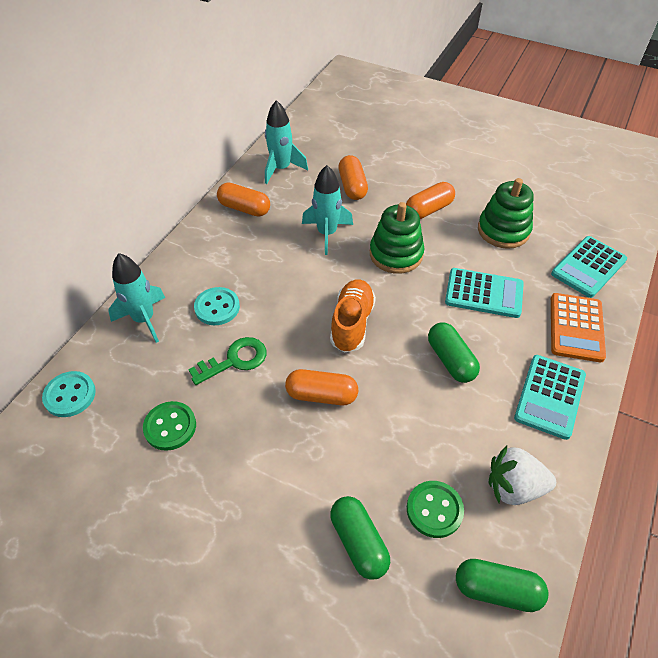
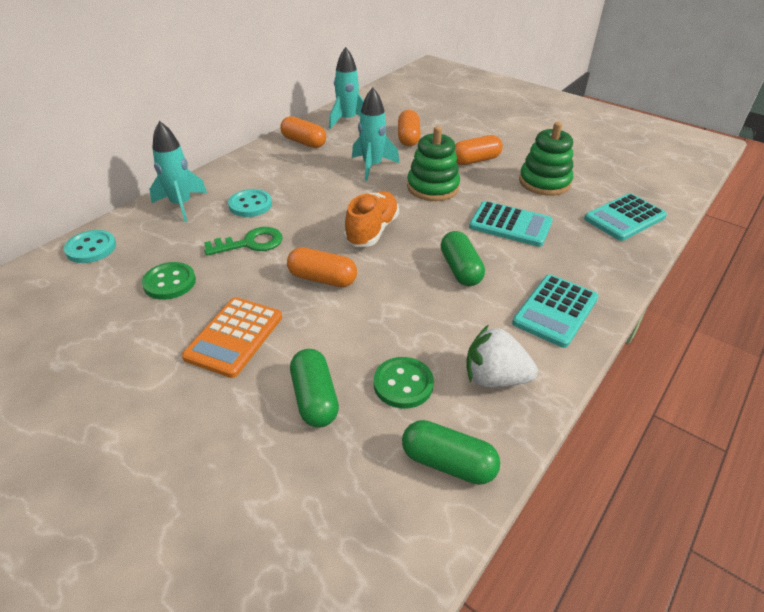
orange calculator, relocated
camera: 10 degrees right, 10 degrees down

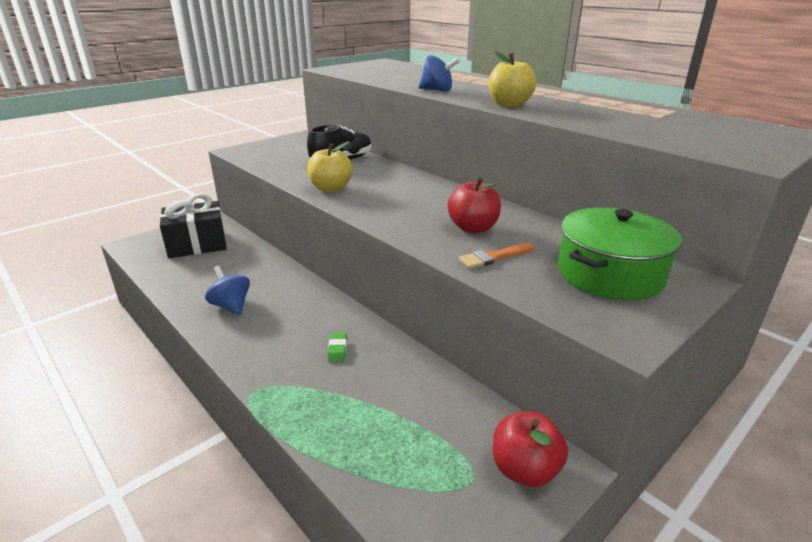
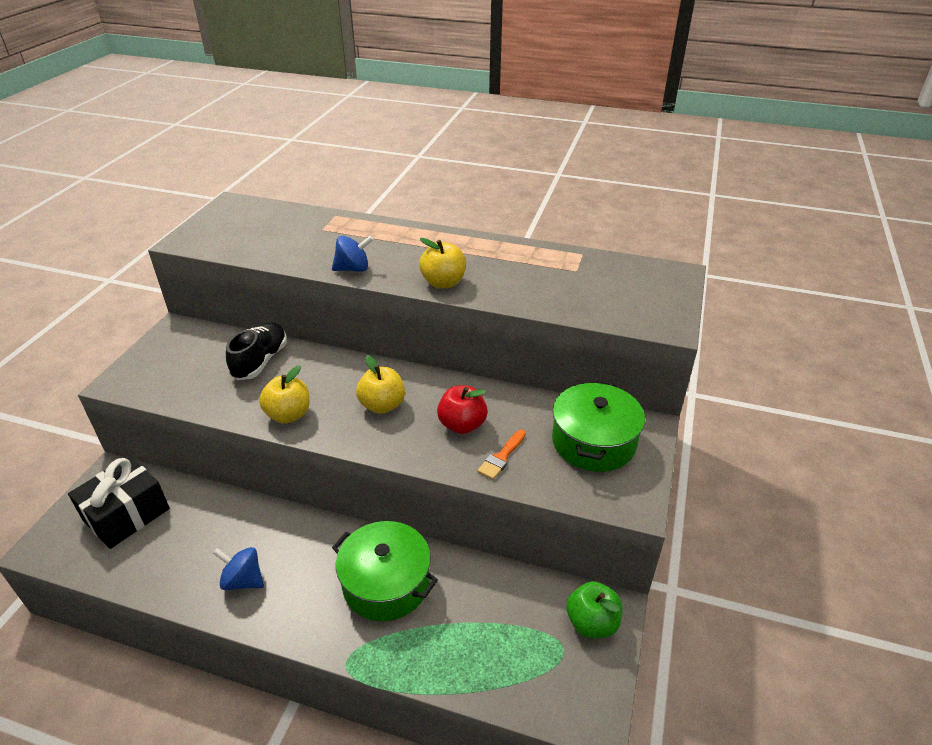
green eraser -> green pot (no. 1 from left)
none -> yellow apple (no. 2 from left)
red apple (no. 2 from left) -> green apple
camera: 30 degrees left, 10 degrees up

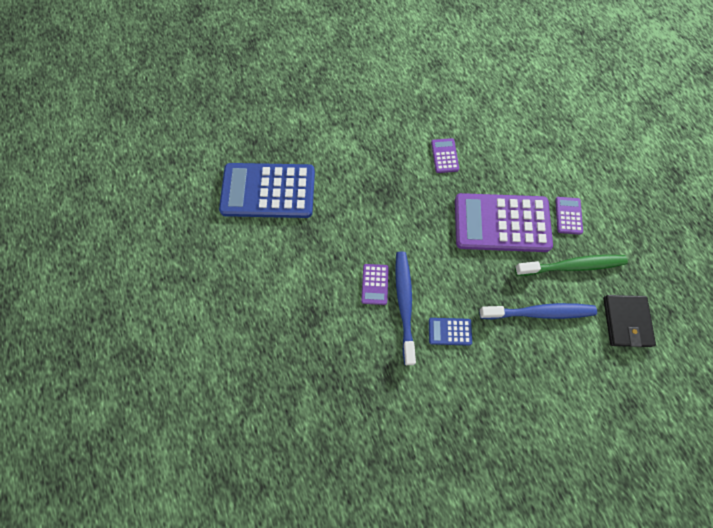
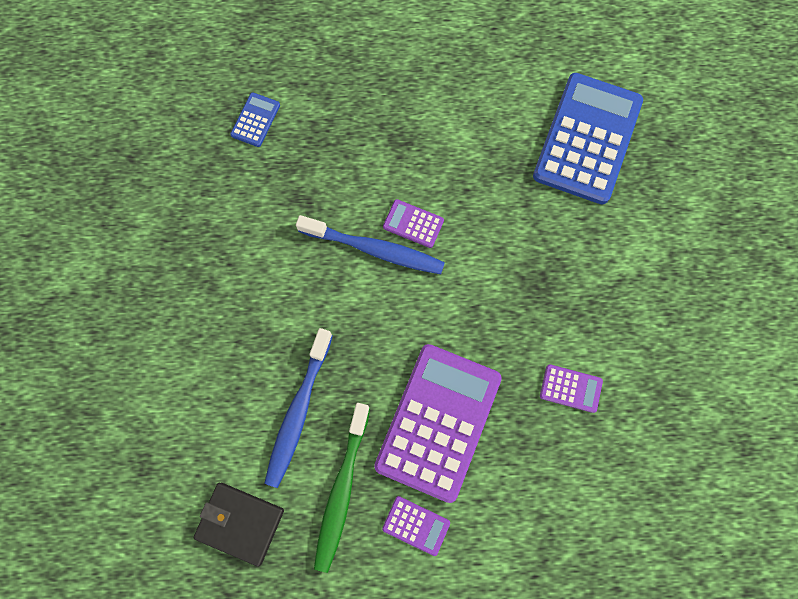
blue calculator (no. 2 from left in the first image) -> blue calculator (no. 1 from left), relocated
camera: 110 degrees right, 5 degrees up

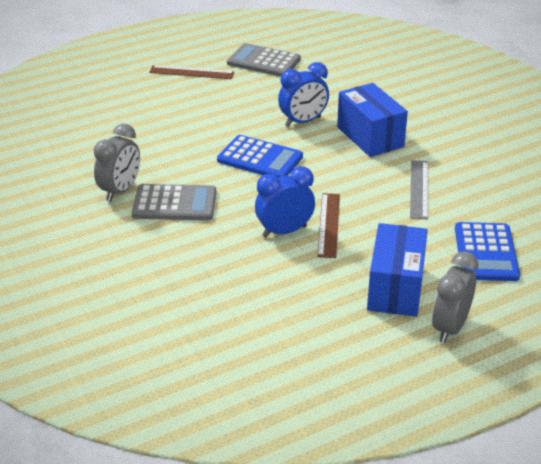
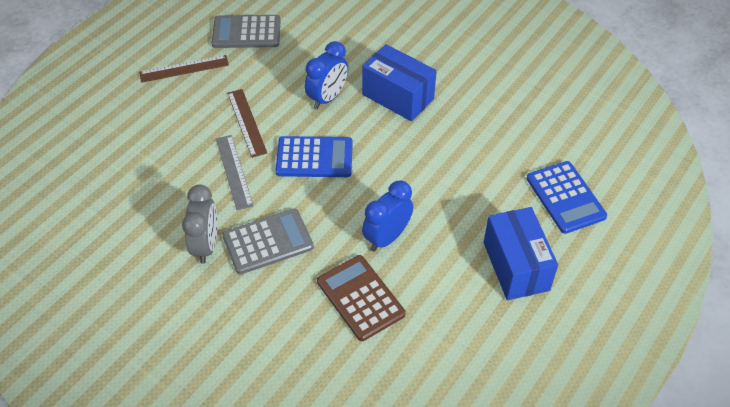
grey ruler, relocated
brown ruler (no. 2 from left), relocated
none -> brown calculator
grey clock (no. 2 from left) -> none
camera: 25 degrees left, 15 degrees up

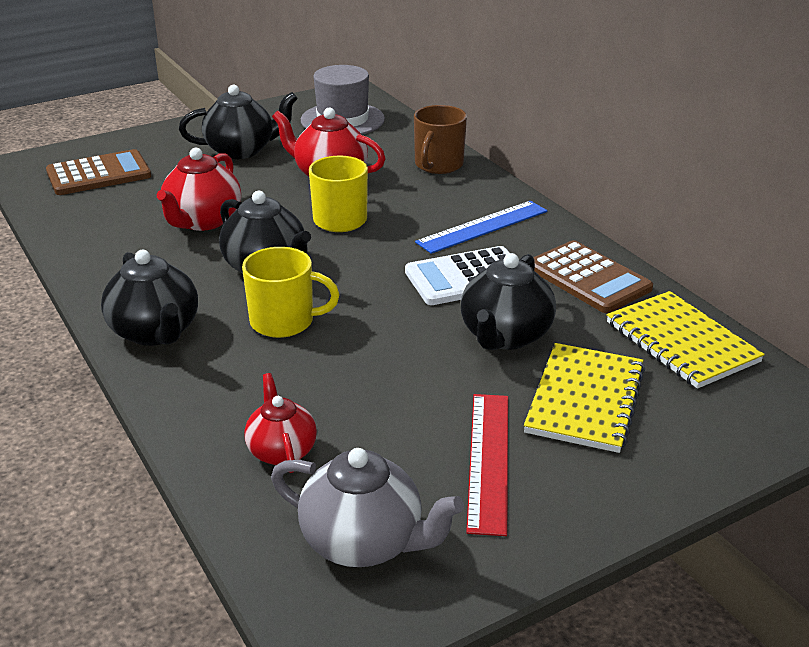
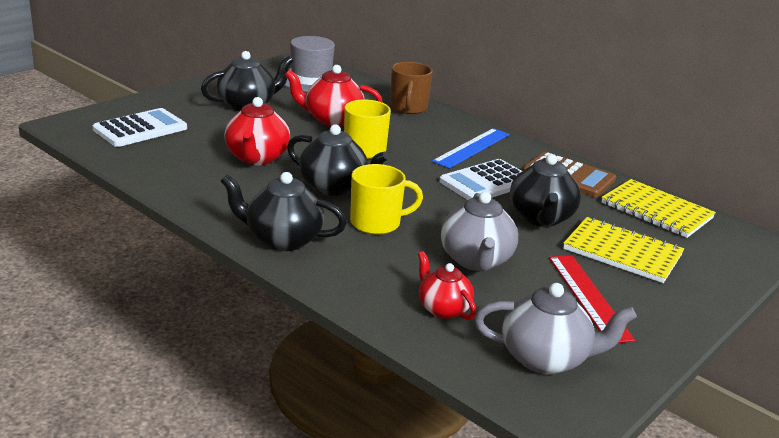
brown calculator (no. 1 from left) -> white calculator (no. 1 from left)
black teapot (no. 1 from left in the first image) -> black teapot (no. 2 from left), 150 degrees clockwise
none -> grey teapot (no. 1 from left)
yellow notebook (no. 1 from left), 60 degrees counterclockwise
camera: 20 degrees left, 5 degrees down

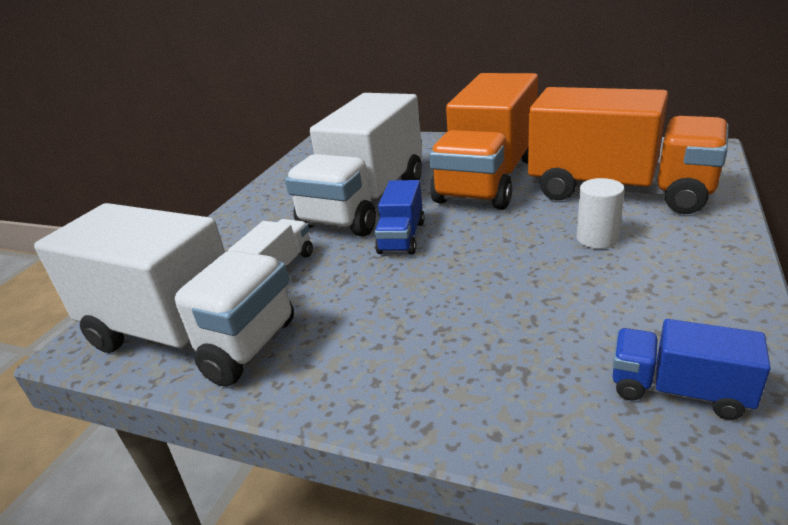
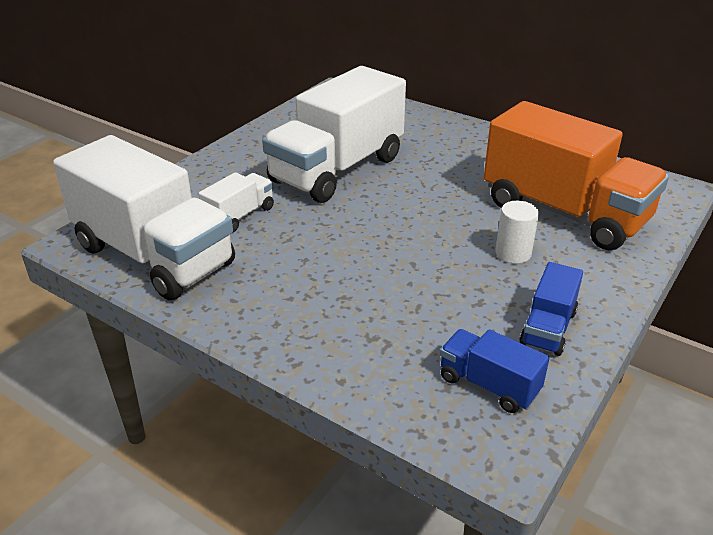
blue truck (no. 1 from left in the first image) -> blue truck (no. 2 from left), relocated
orange truck (no. 1 from left) -> none
camera: 10 degrees right, 5 degrees up

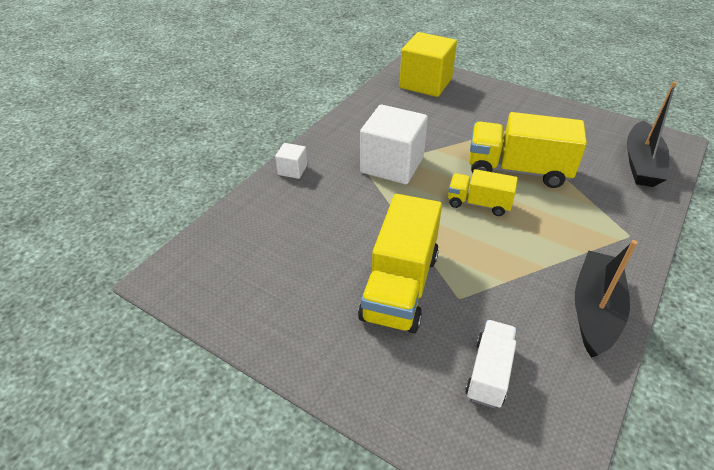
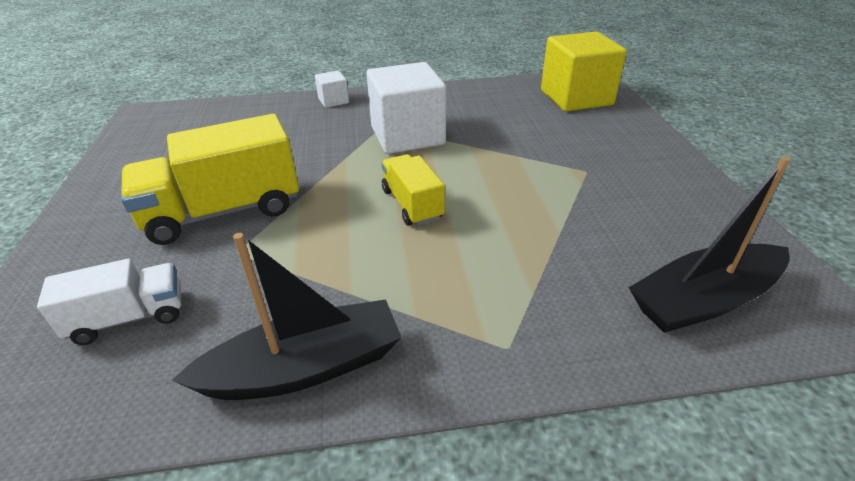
yellow truck (no. 3 from left) -> none
camera: 50 degrees right, 5 degrees down

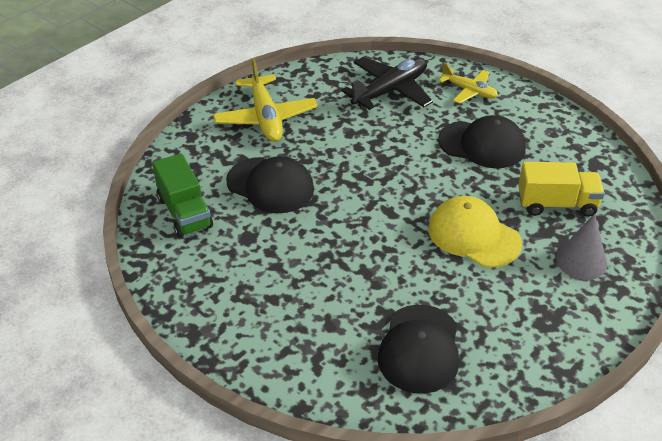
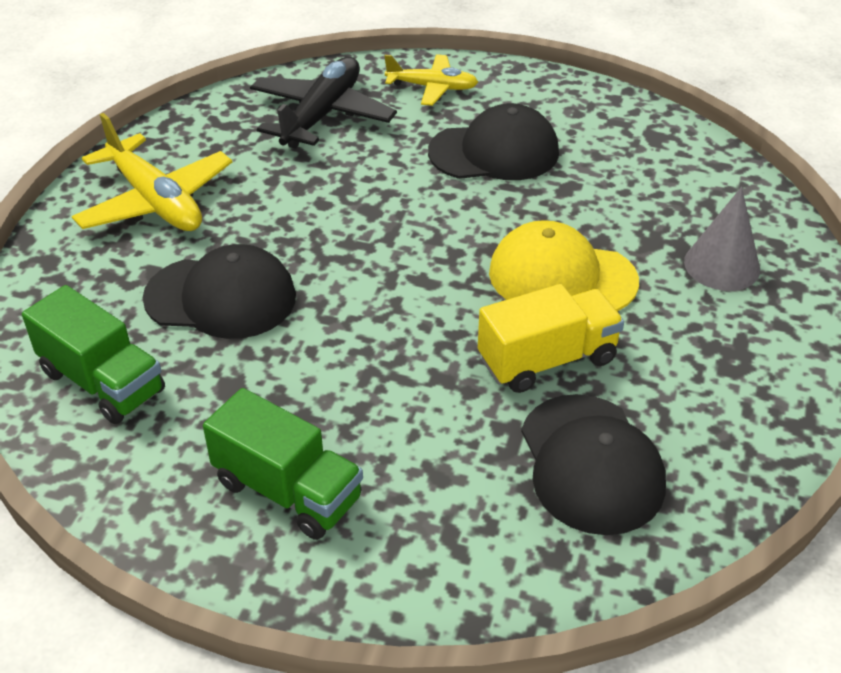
none -> green truck (no. 2 from left)
yellow truck, relocated
camera: 25 degrees left, 0 degrees up

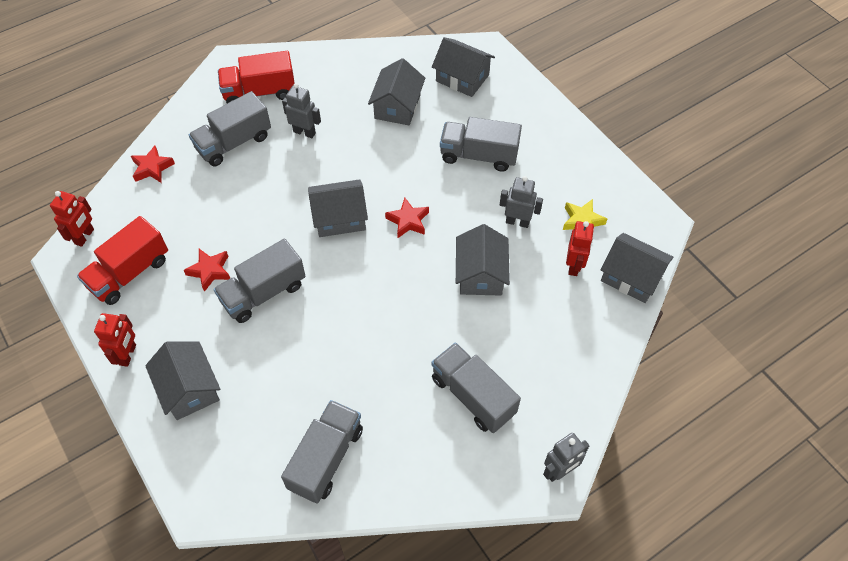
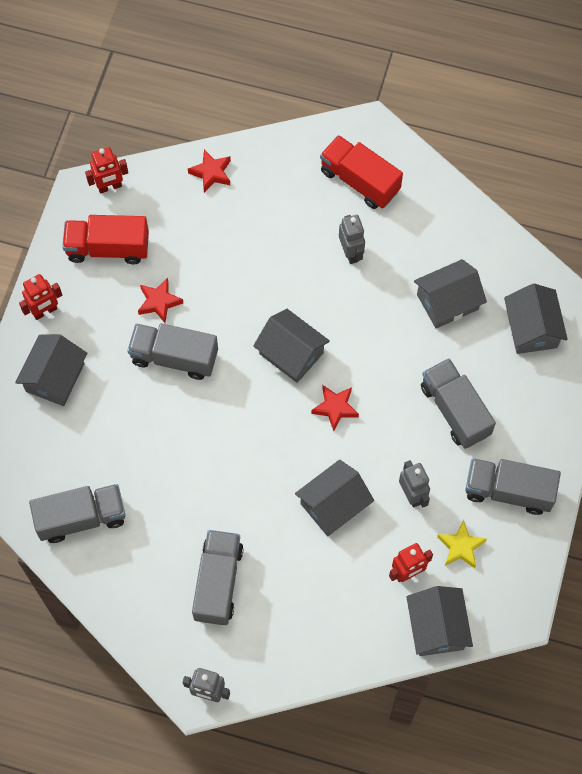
grey truck (no. 1 from left in the first image) -> grey truck (no. 5 from left), relocated
camera: 50 degrees right, 10 degrees up

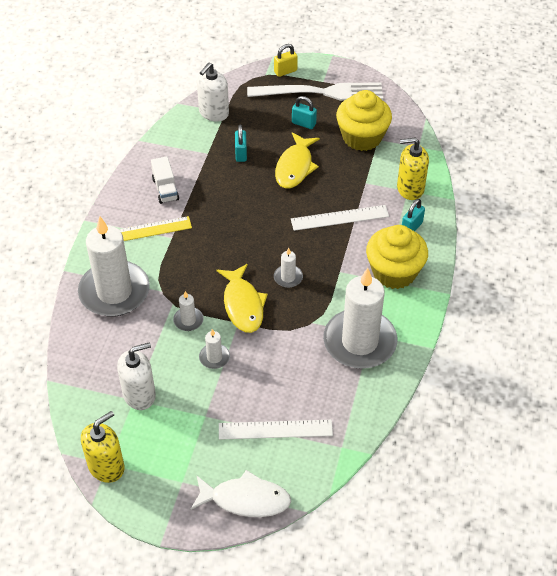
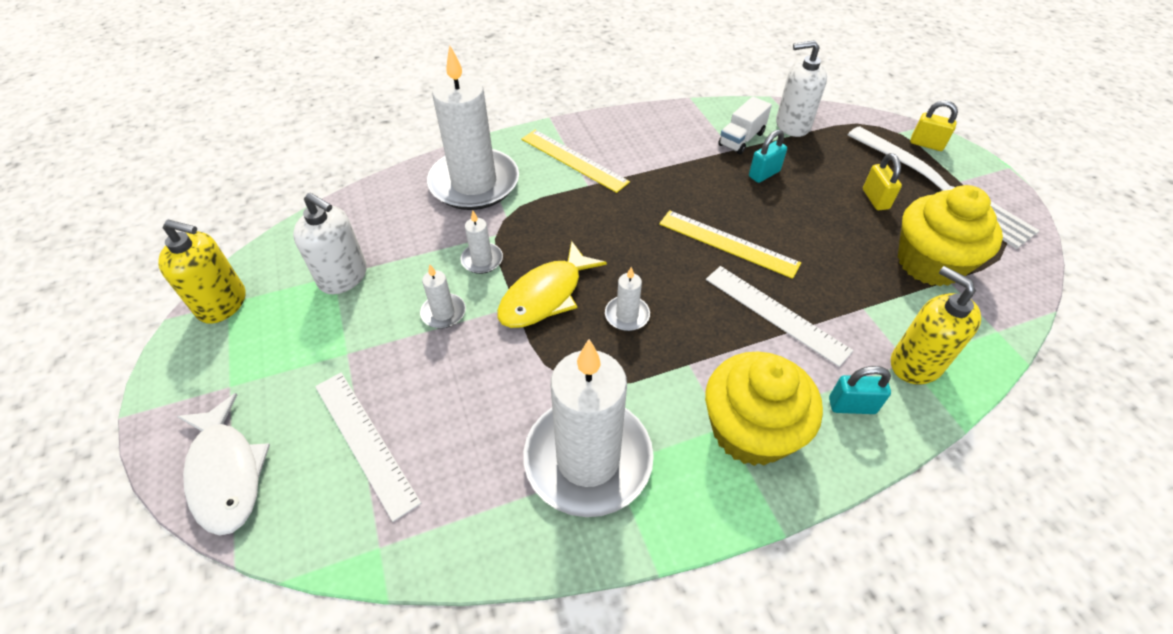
none -> yellow ruler (no. 2 from left)
white truck, relocated
turquoise padlock (no. 2 from left) -> yellow padlock (no. 1 from left)
yellow fish (no. 2 from left) -> none
camera: 55 degrees right, 0 degrees up

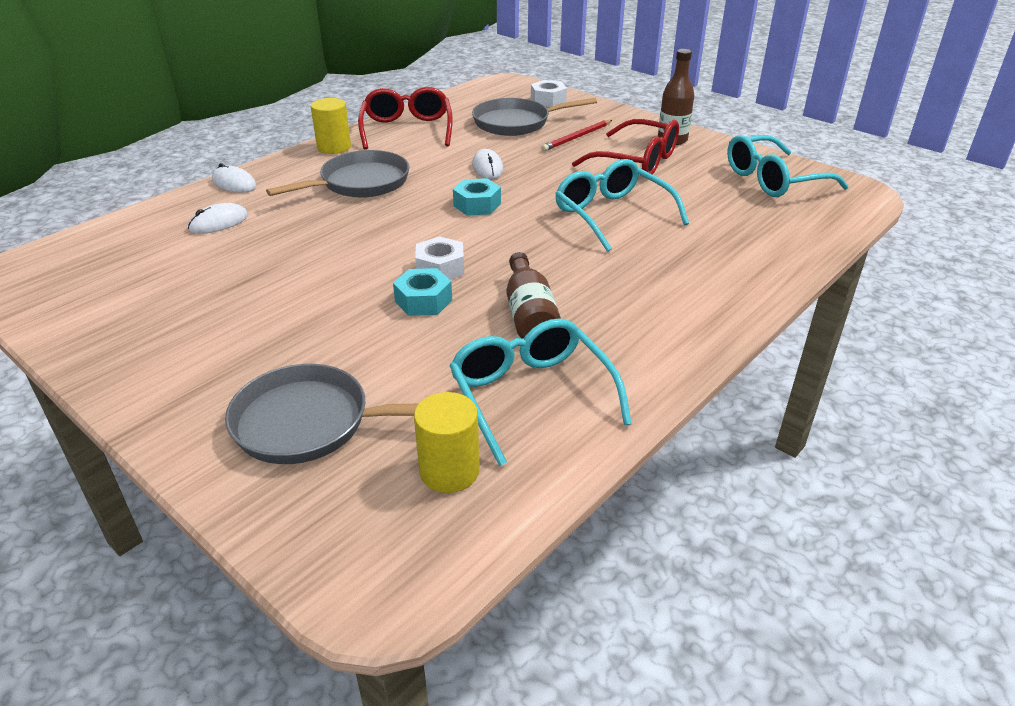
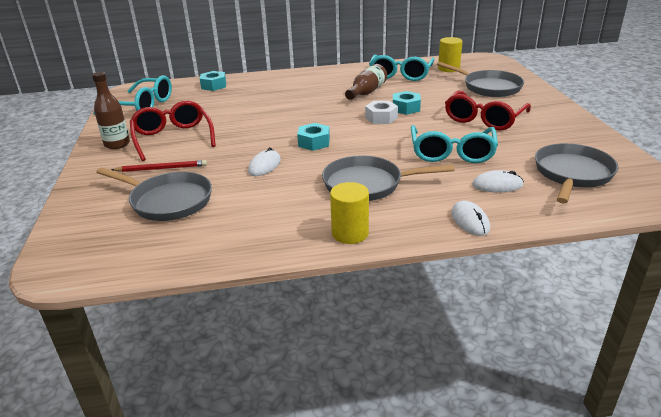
none -> turquoise nut (no. 1 from left)
turquoise glasses (no. 2 from left in the first image) -> turquoise glasses (no. 3 from left), relocated
red glasses (no. 1 from left in the first image) -> red glasses (no. 2 from left), relocated
none -> grey pan (no. 4 from left)
white nut (no. 2 from left) -> none
camera: 140 degrees left, 5 degrees down

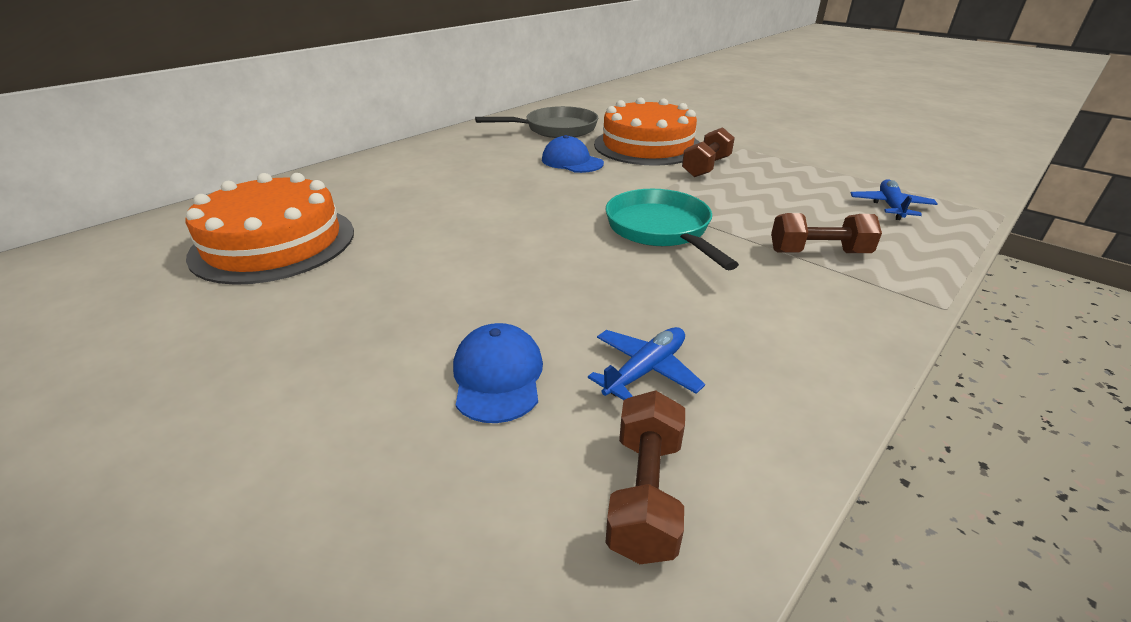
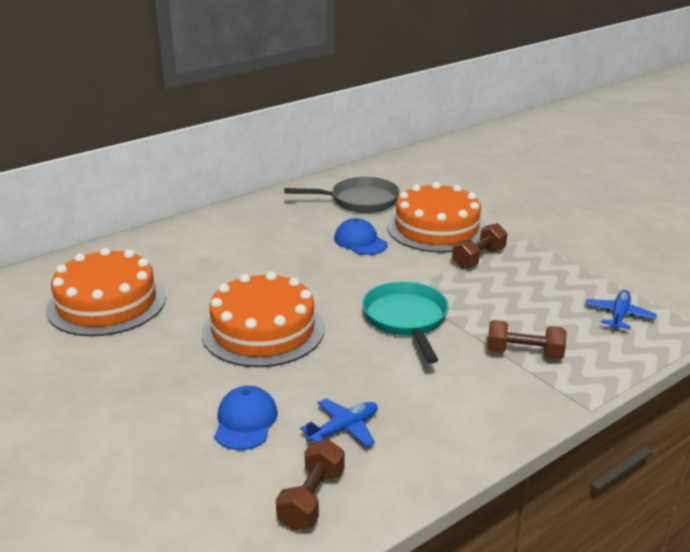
none -> orange cake (no. 2 from left)
camera: 10 degrees right, 5 degrees down

